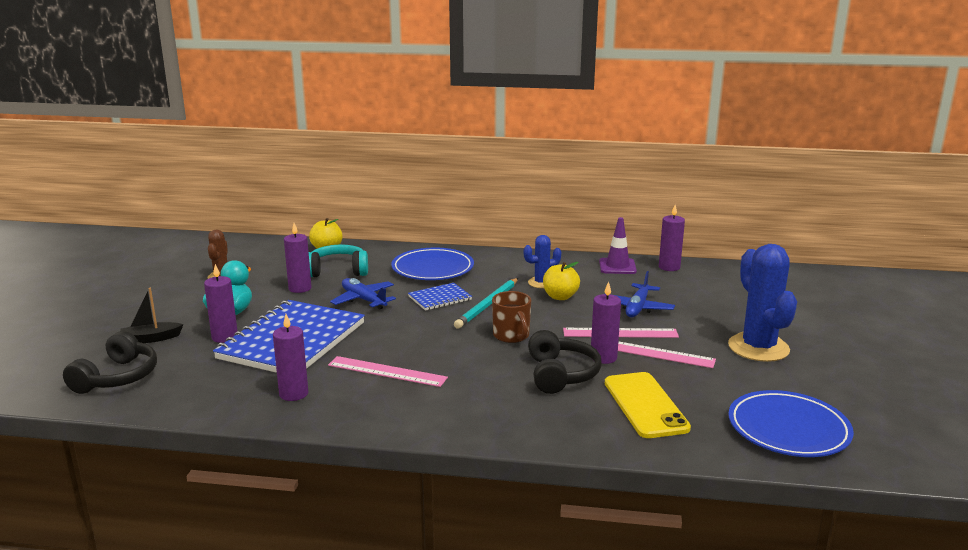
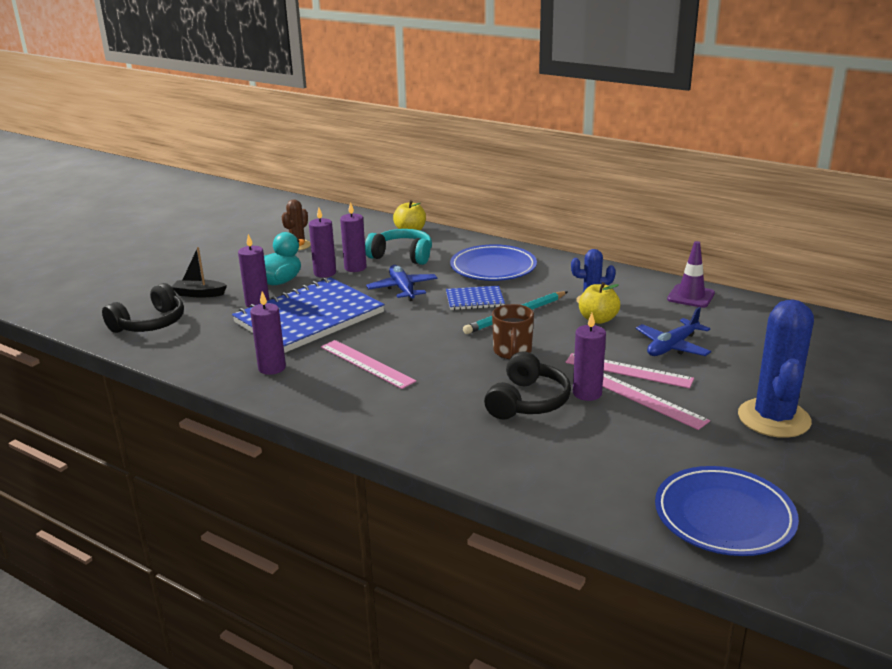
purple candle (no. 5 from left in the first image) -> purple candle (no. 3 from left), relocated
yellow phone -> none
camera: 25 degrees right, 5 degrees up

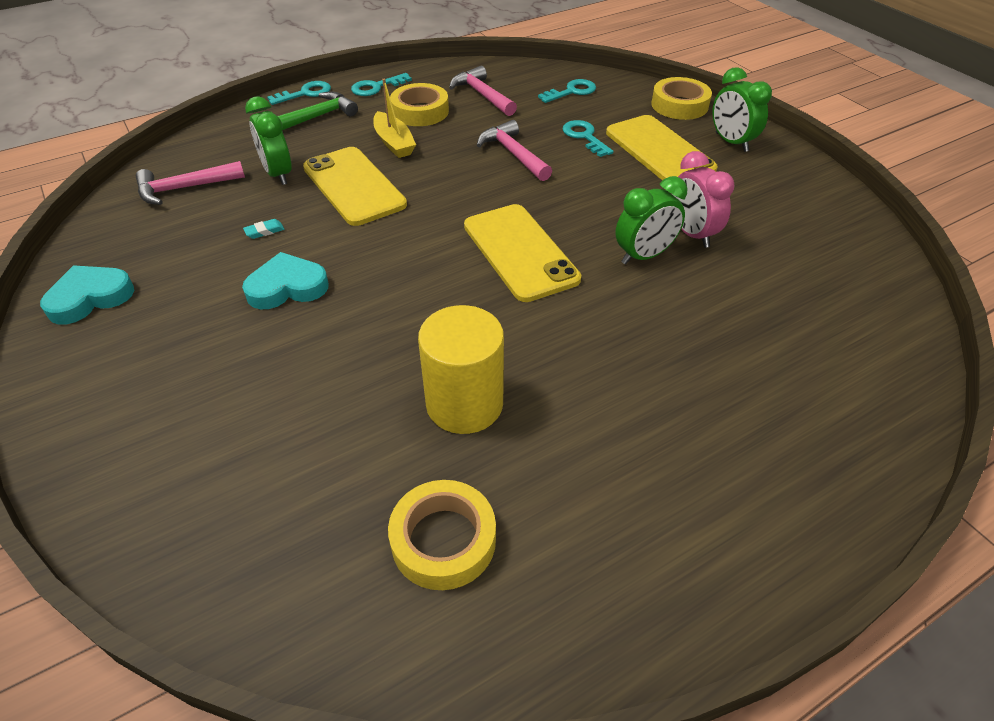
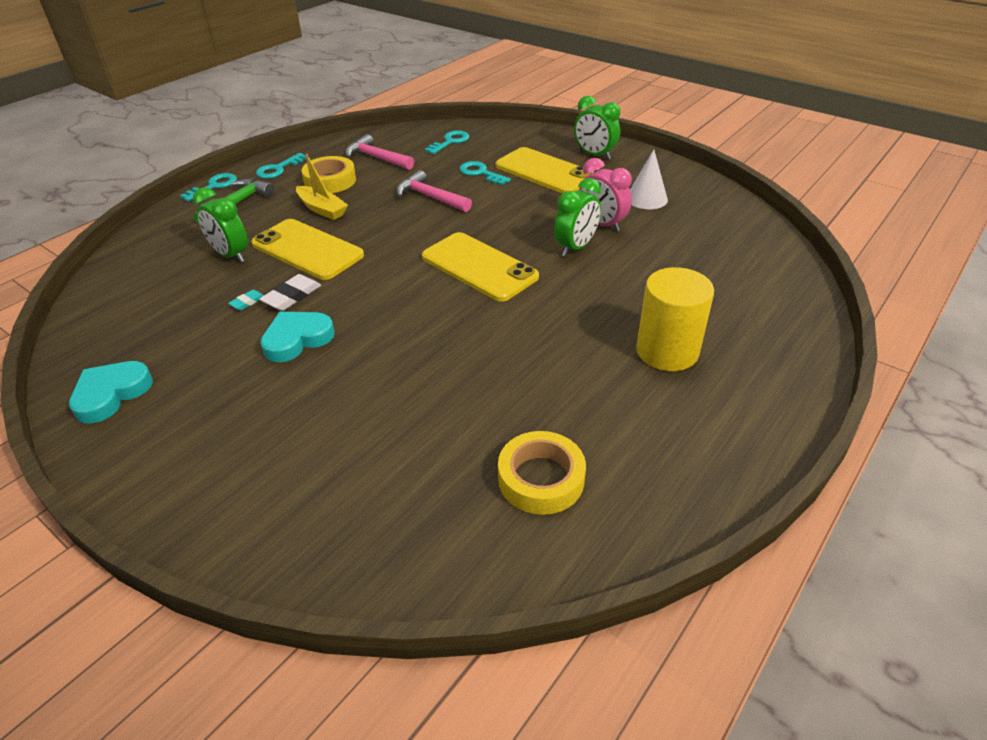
none -> white eraser
none -> white cone
yellow cylinder, relocated
pink hammer (no. 1 from left) -> none
yellow tape (no. 3 from left) -> none
camera: 20 degrees left, 5 degrees down

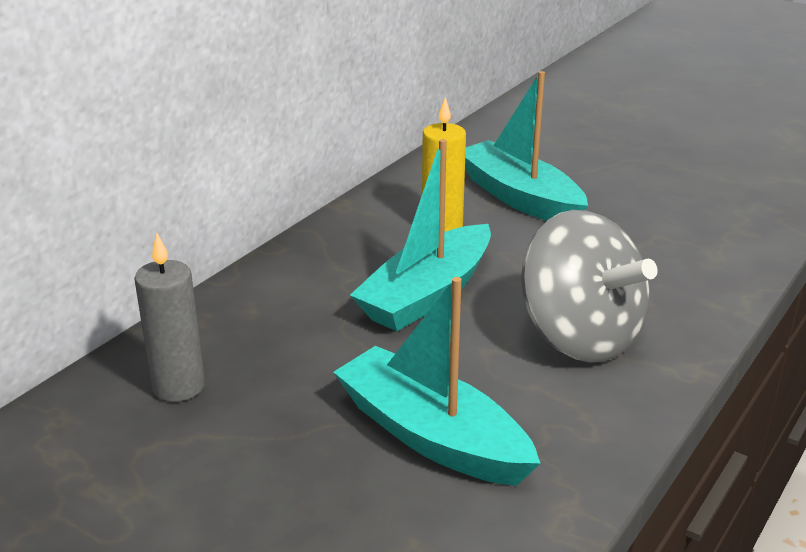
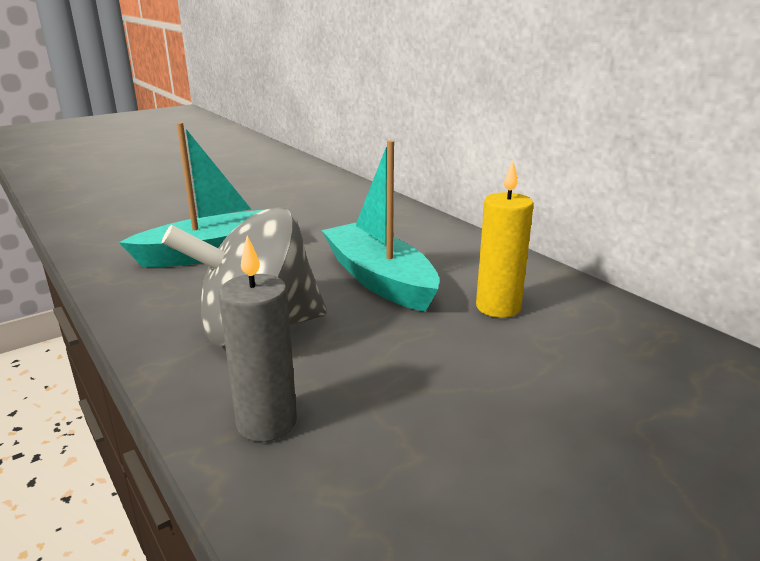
grey candle, relocated
turquoise boat (no. 3 from left) -> none
camera: 110 degrees right, 5 degrees down

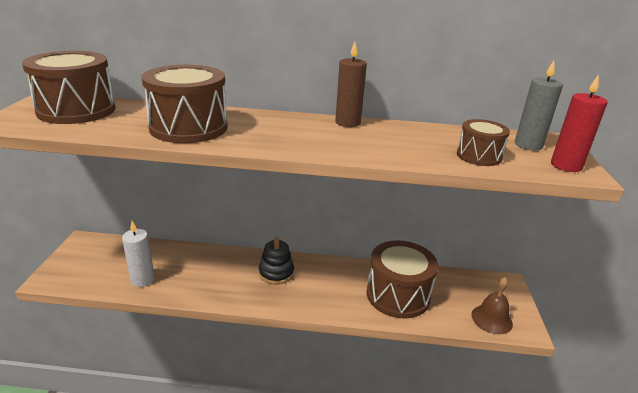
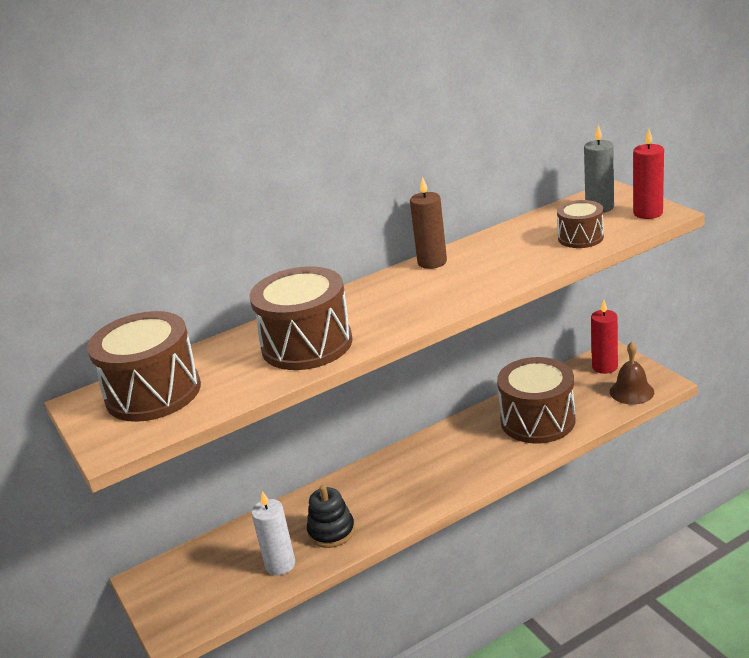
black stacking toy, relocated
none -> red candle (no. 1 from left)
camera: 30 degrees left, 0 degrees up

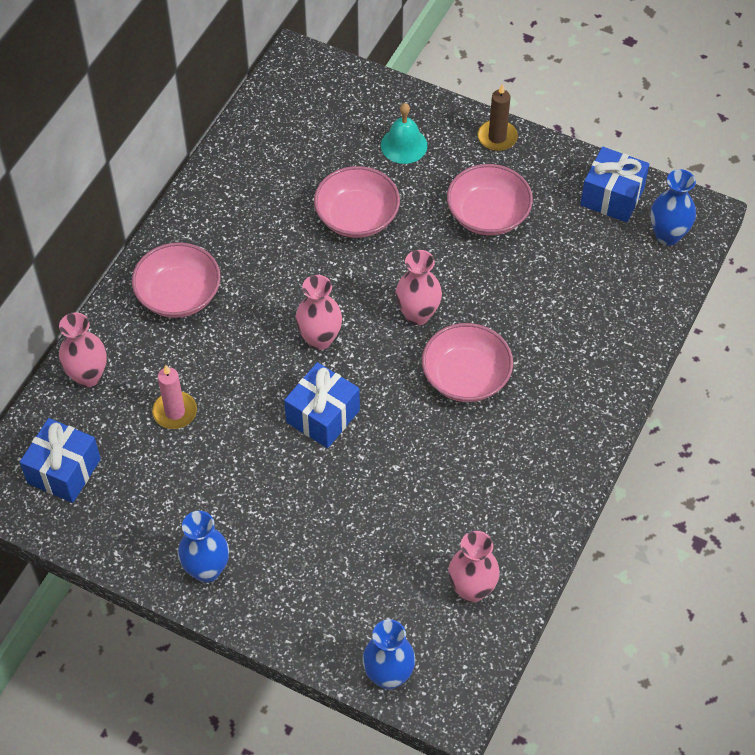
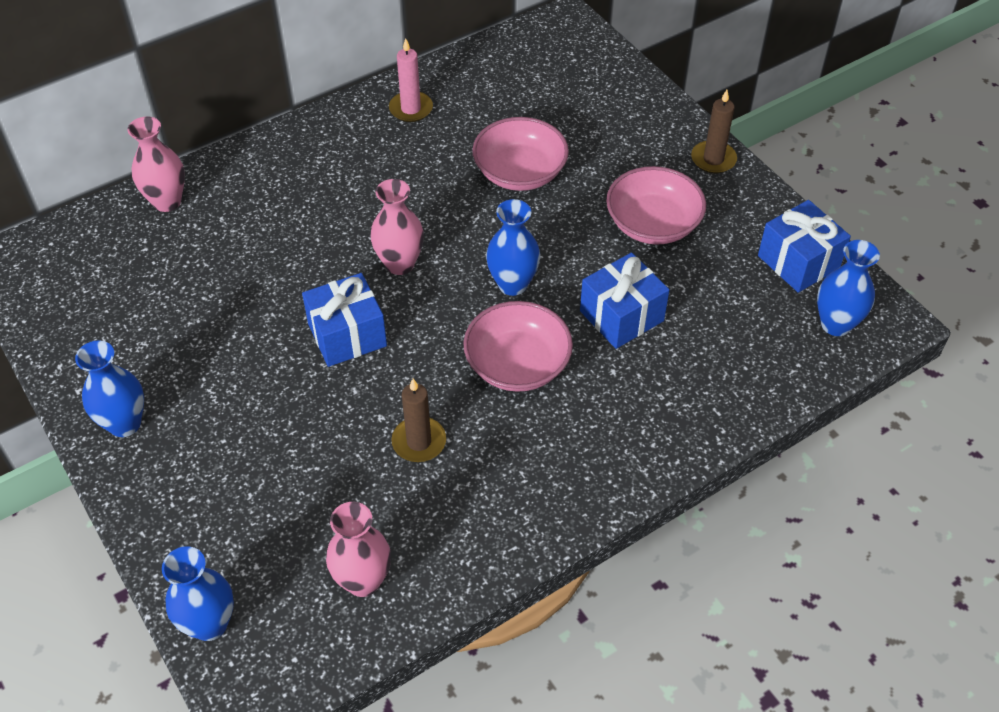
pink candle, relocated
none -> brown candle (no. 1 from left)
pink vase (no. 3 from left) -> blue vase (no. 3 from left)
blue gift (no. 1 from left in the first image) -> blue gift (no. 2 from left), relocated
pink bowl (no. 1 from left) -> none
turquoise bell -> none
camera: 30 degrees right, 5 degrees down

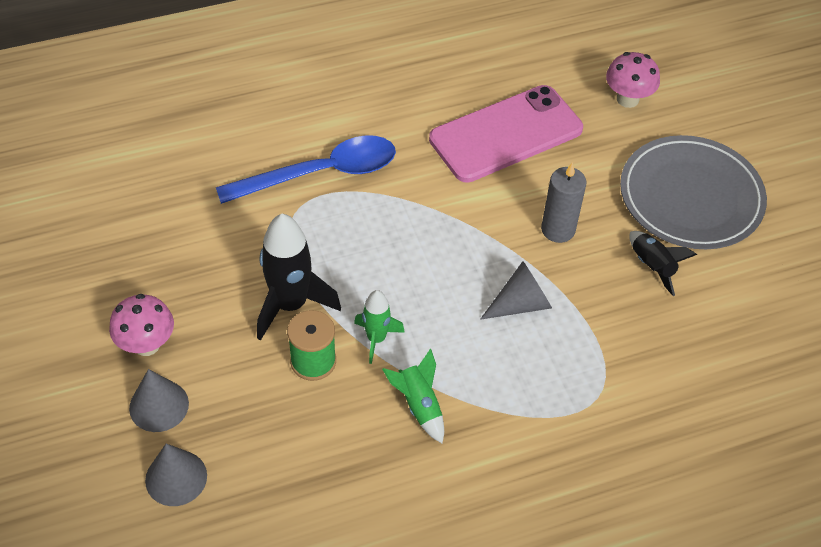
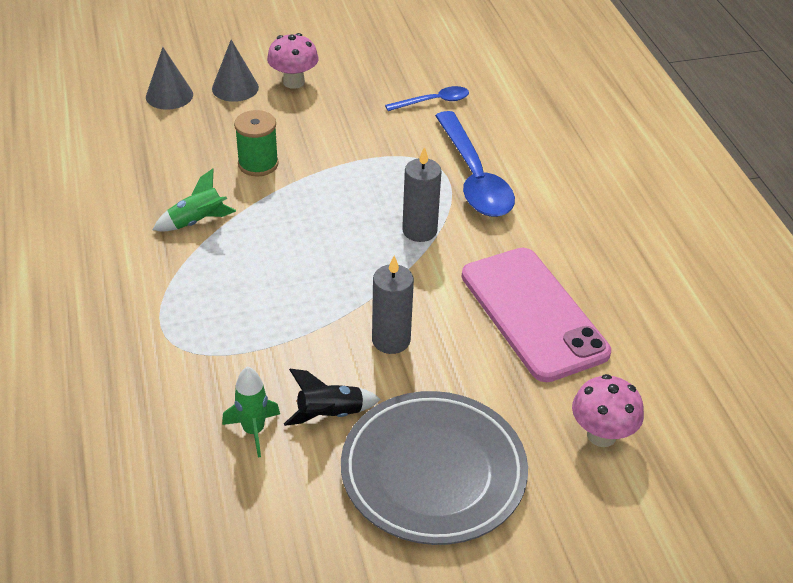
green rocket (no. 1 from left in the first image) -> green rocket (no. 2 from left), relocated
none -> blue spoon (no. 1 from left)
none -> grey candle (no. 2 from left)
black rocket (no. 1 from left) -> none
grey cone (no. 3 from left) -> none
camera: 95 degrees right, 10 degrees down

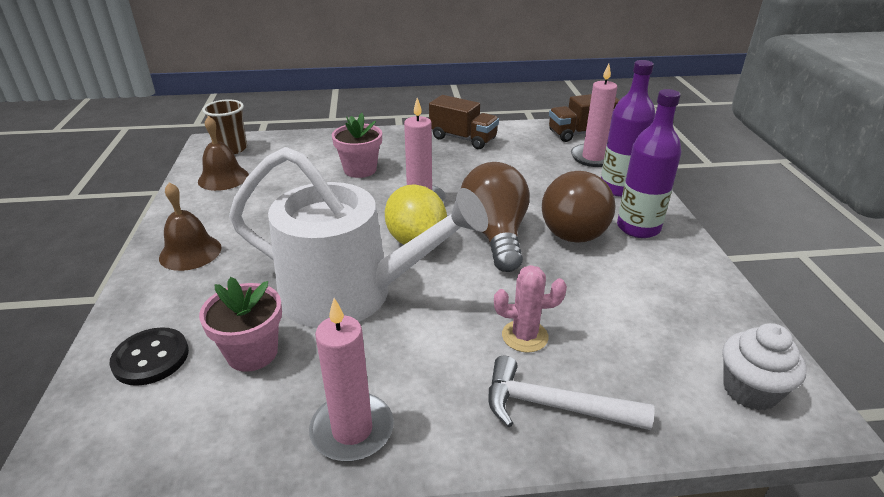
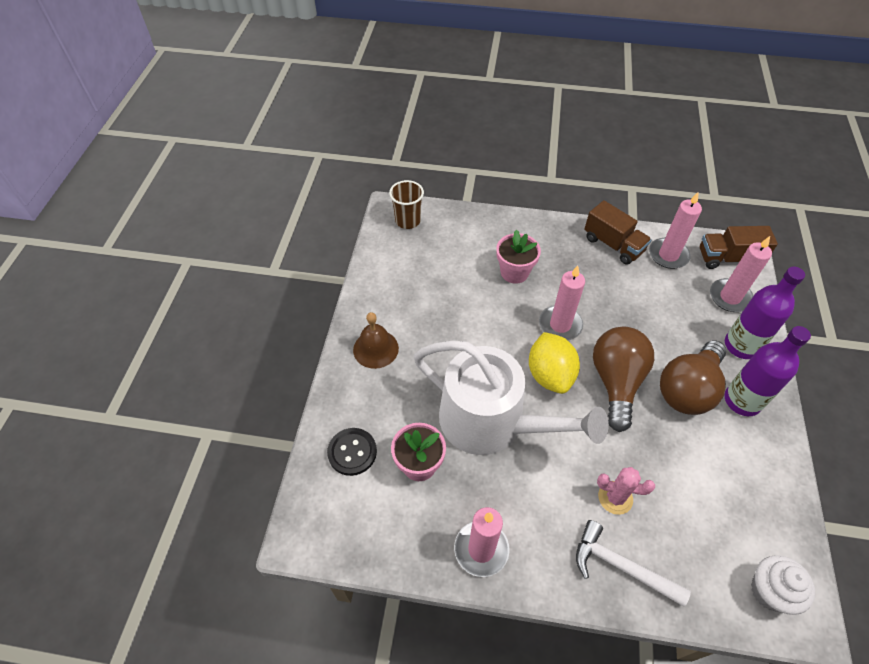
none -> pink candle (no. 3 from left)
brown bell (no. 2 from left) -> none
camera: 15 degrees right, 20 degrees up

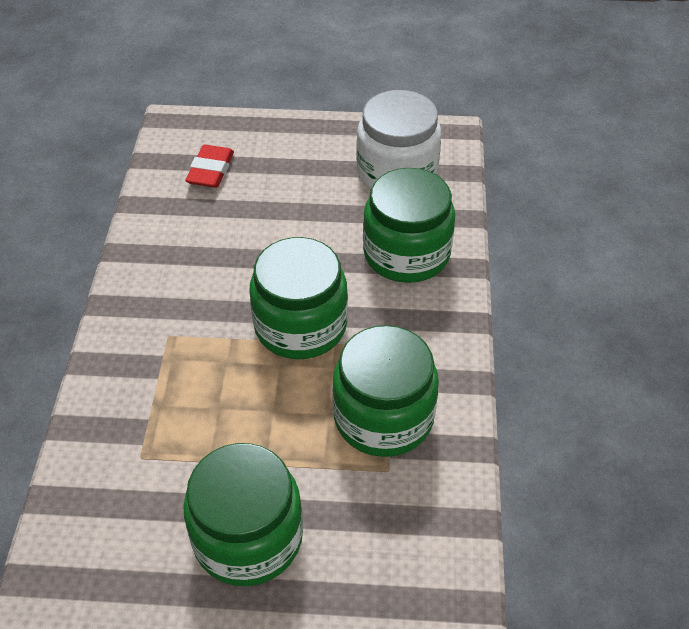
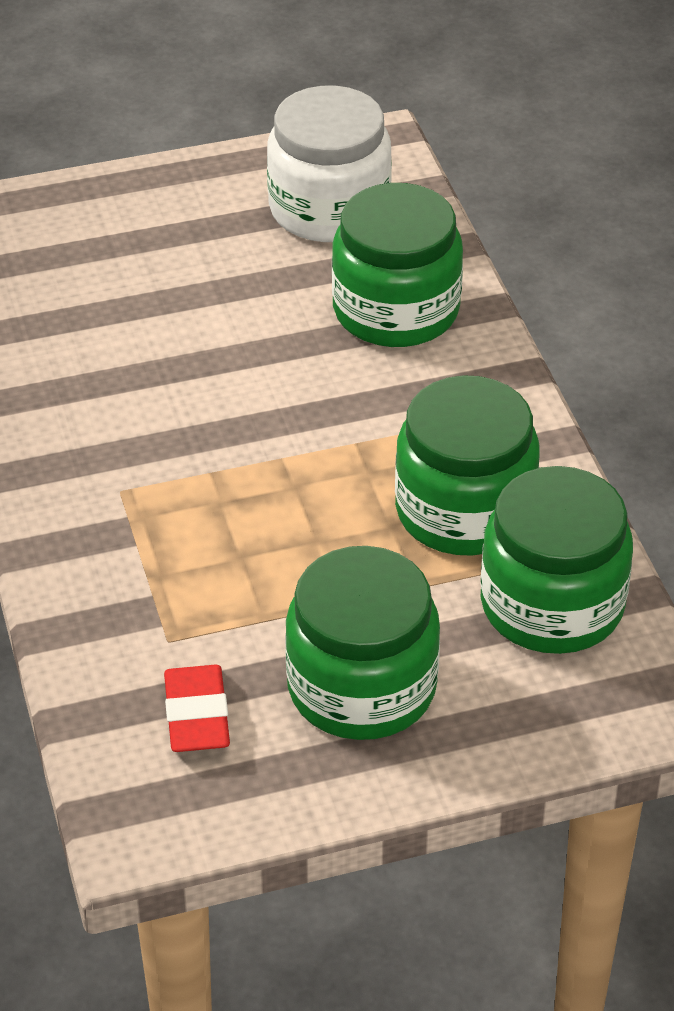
red eraser, relocated
green jar (no. 2 from left in the first image) -> green jar (no. 4 from left), relocated
camera: 20 degrees left, 5 degrees down

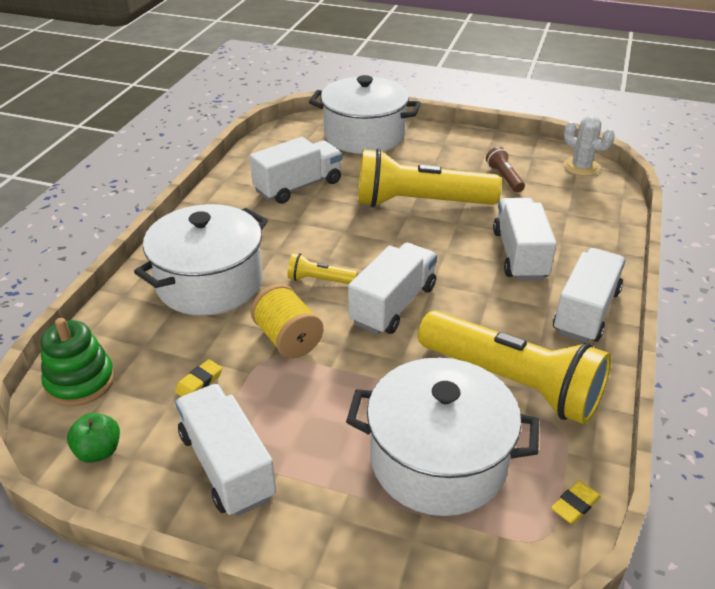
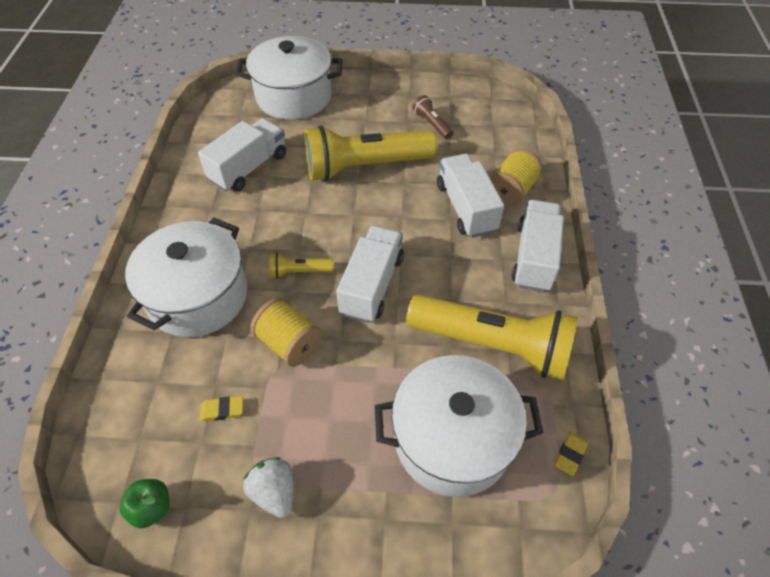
yellow eraser (no. 1 from left), 60 degrees clockwise
white truck (no. 1 from left) -> white strawberry
none -> yellow spool (no. 2 from left)
green stacking toy -> none
white cactus -> none
camera: 15 degrees left, 15 degrees up

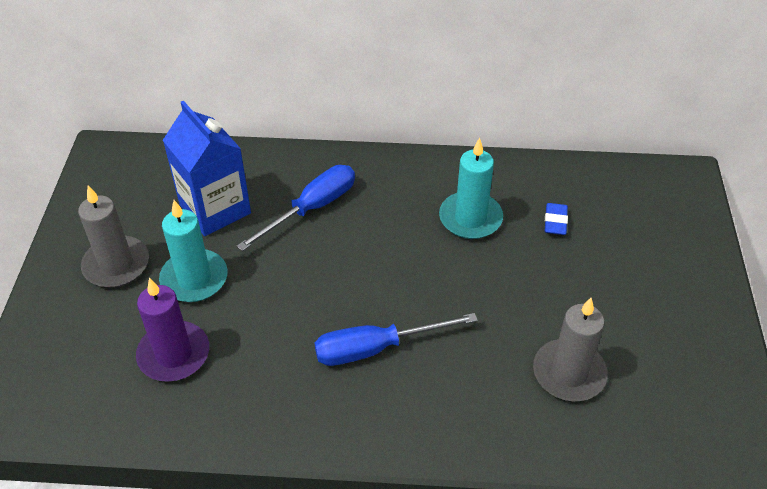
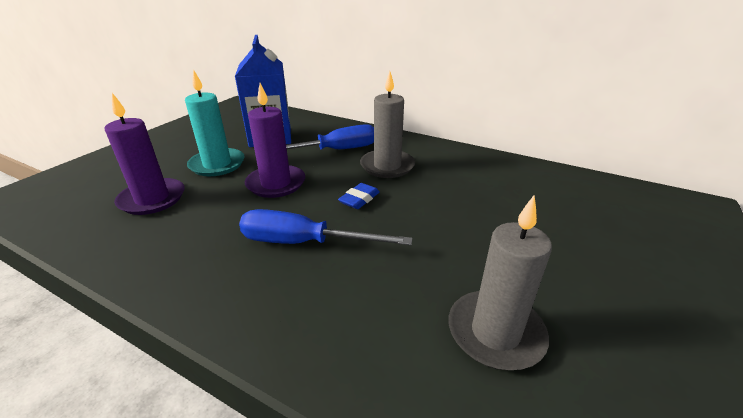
none -> purple candle (no. 2 from left)
blue eraser, relocated
grey candle (no. 1 from left), relocated
turquoise candle (no. 2 from left) -> none
camera: 25 degrees right, 15 degrees down

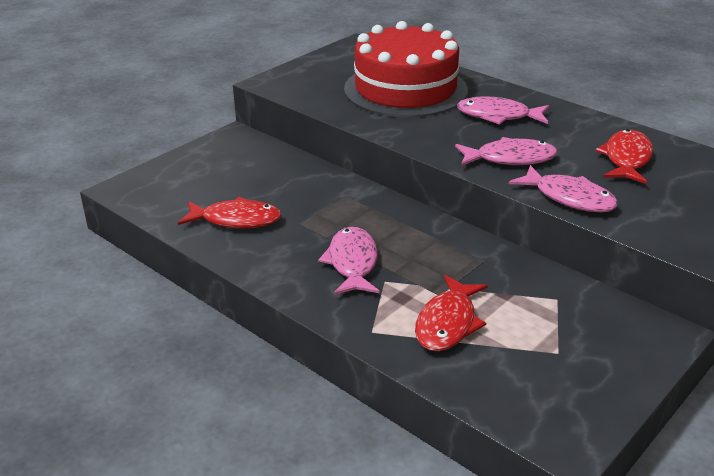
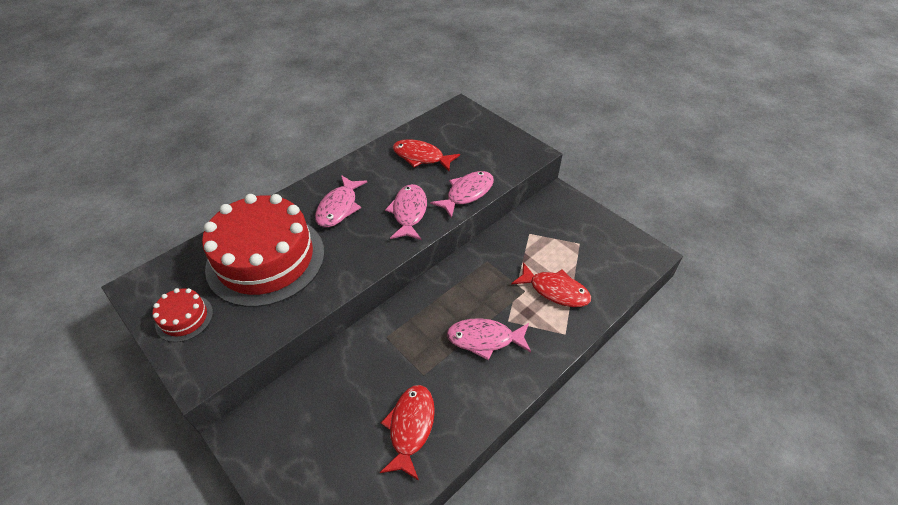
none -> red cake (no. 1 from left)
camera: 85 degrees left, 15 degrees up

